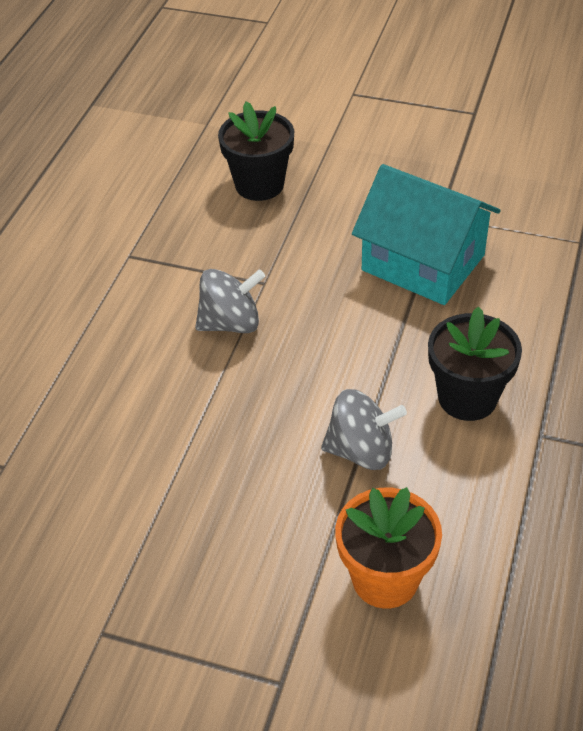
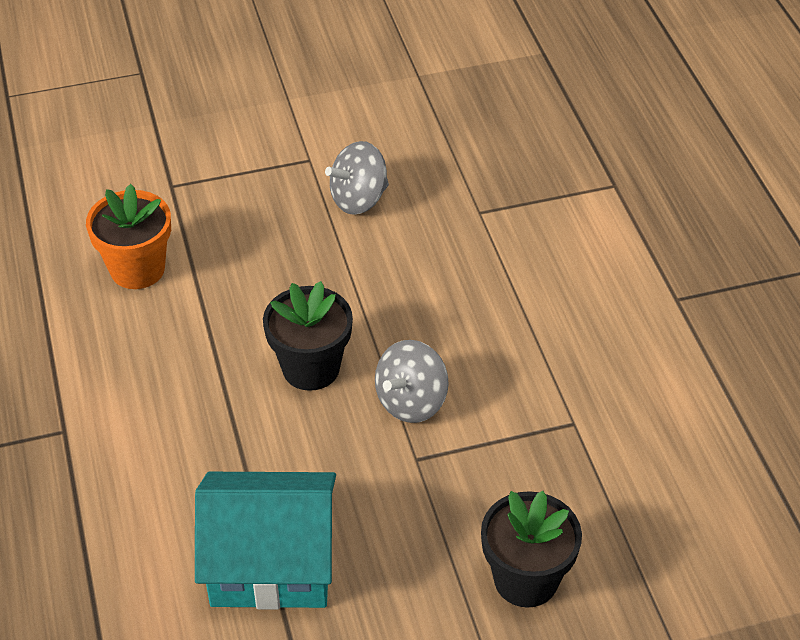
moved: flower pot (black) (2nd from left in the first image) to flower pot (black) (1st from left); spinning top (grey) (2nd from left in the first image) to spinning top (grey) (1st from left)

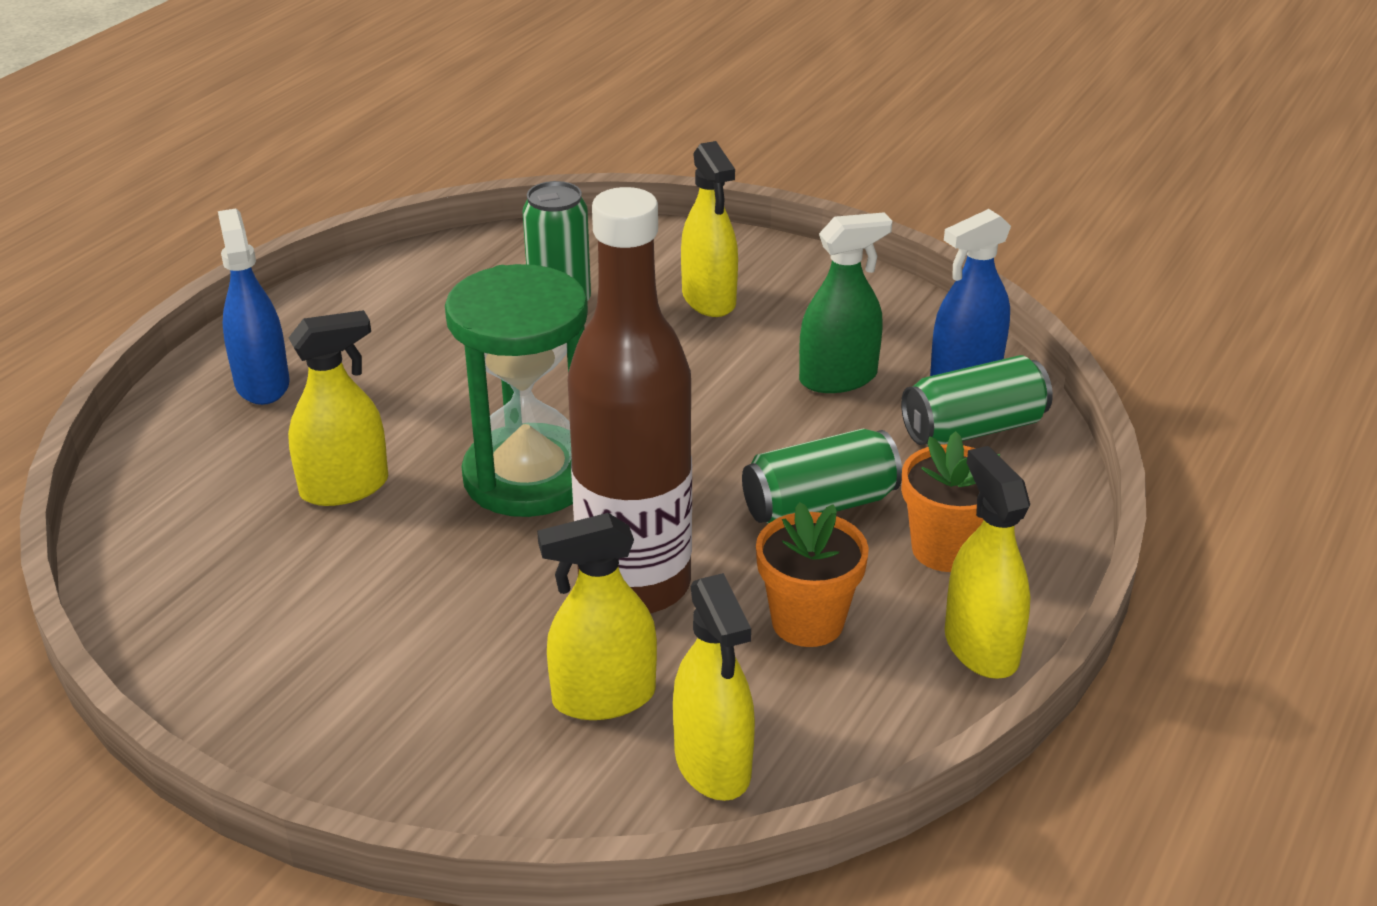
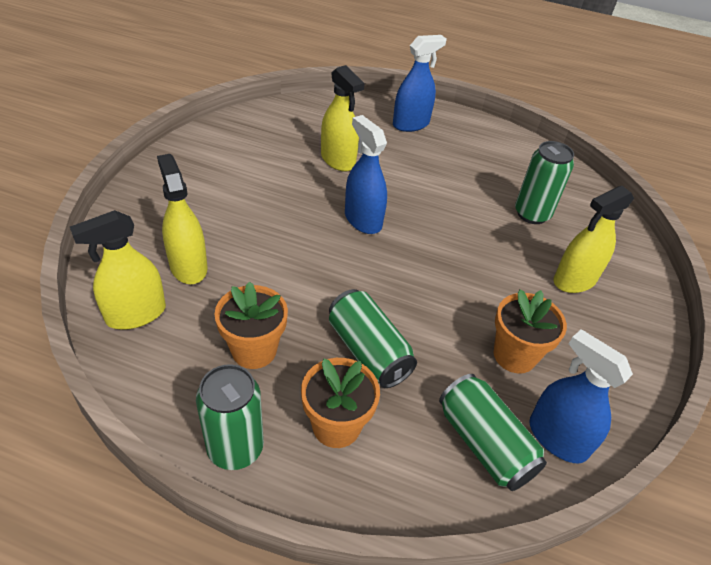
removed: bottle (brown)
replaced: spray bottle (green) to flower pot (orange) (3rd from left); hourglass (green) to spray bottle (blue) (1st from left); spray bottle (yellow) (5th from left) to can (green) (1st from left)

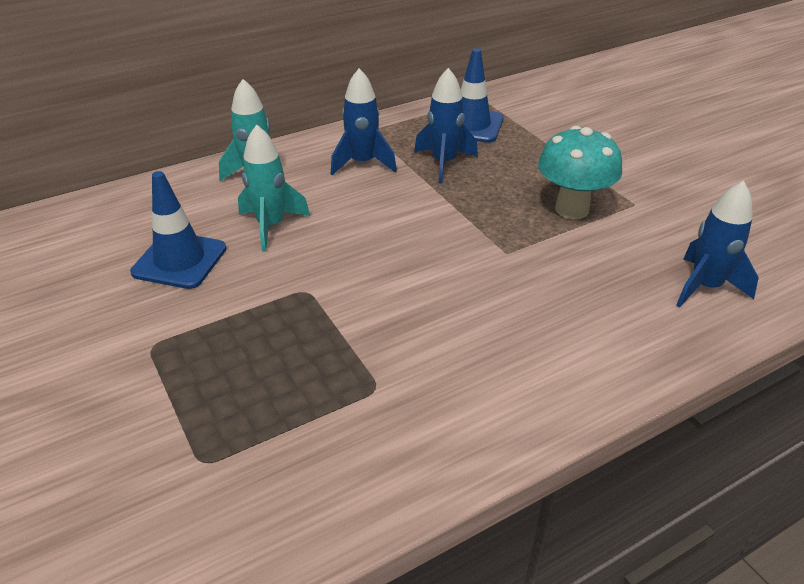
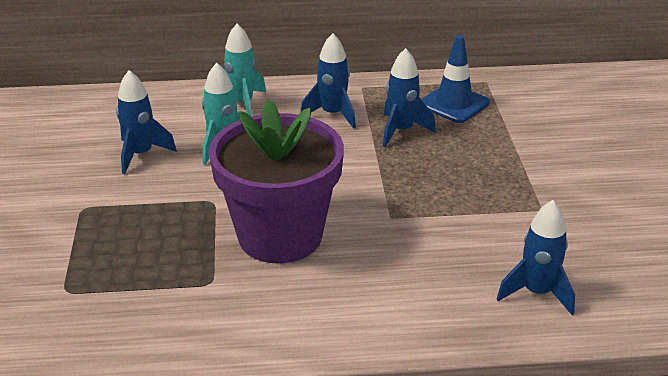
removed: mushroom (turquoise)
added: flower pot (purple)
replaced: traffic cone (blue) (1st from left) to rocket (blue) (1st from left)

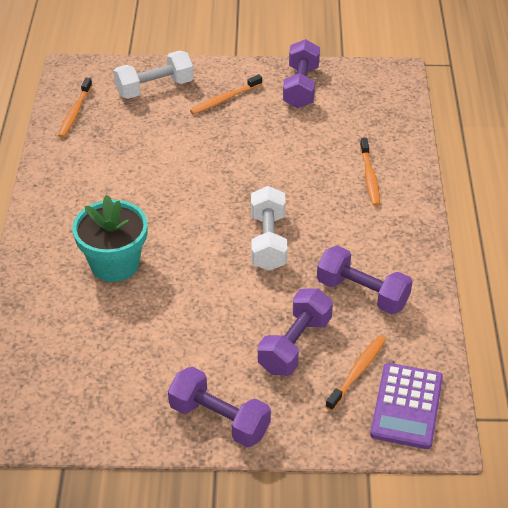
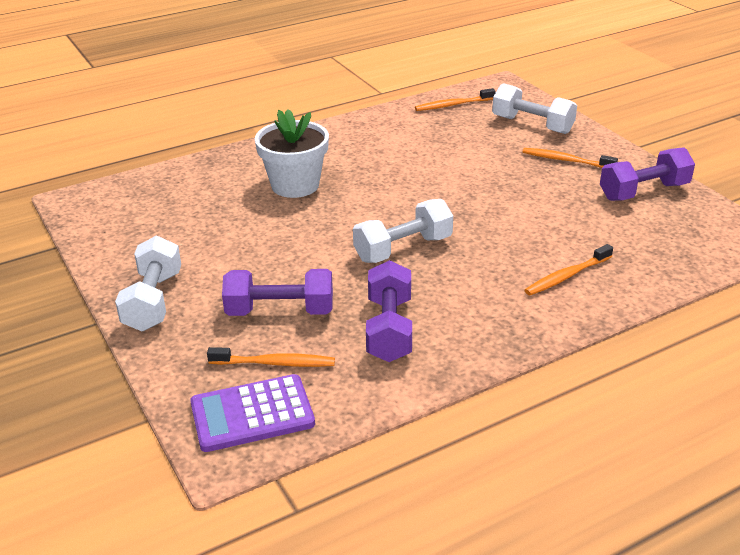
recoloured: flower pot (turquoise) to flower pot (white); dumbbell (purple) (1st from left) to dumbbell (white) (1st from left)

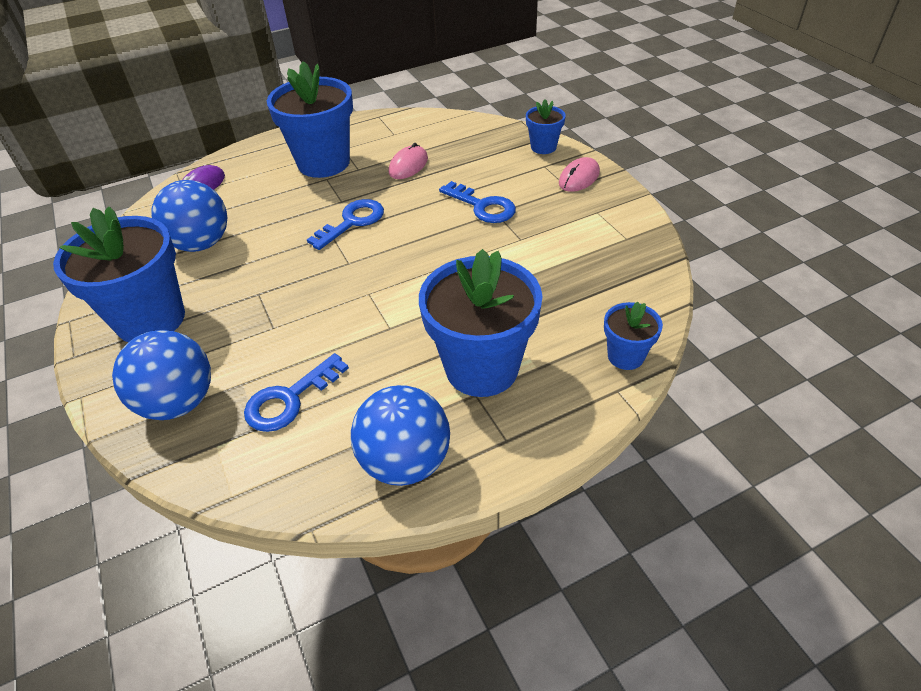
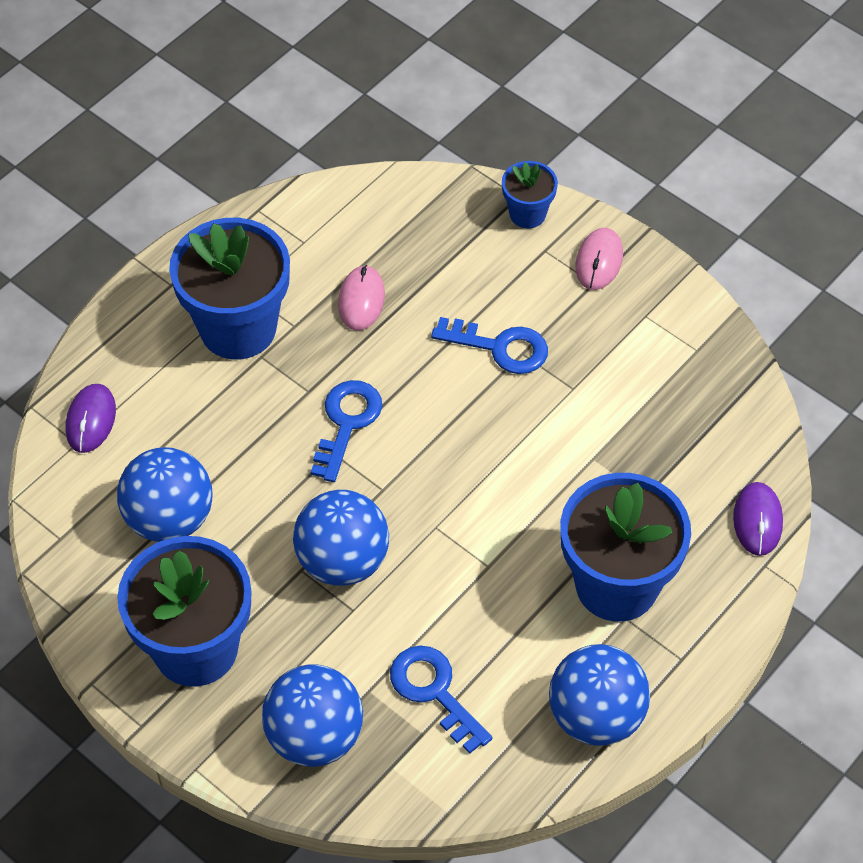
added: ball (blue) (3rd from left)
replaced: flower pot (blue) (5th from left) to mouse (purple) (2nd from left)
turned: key (blue) (1st from left in the first image) 120 degrees clockwise

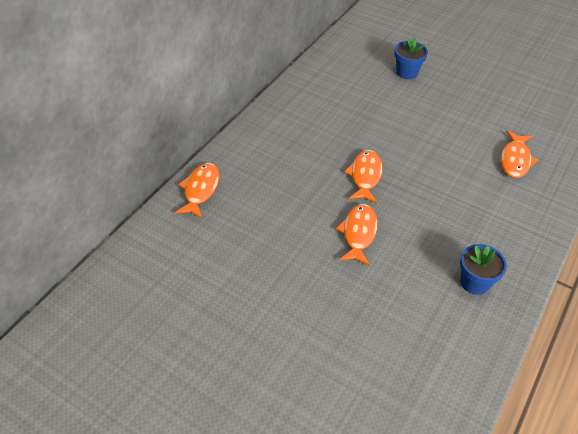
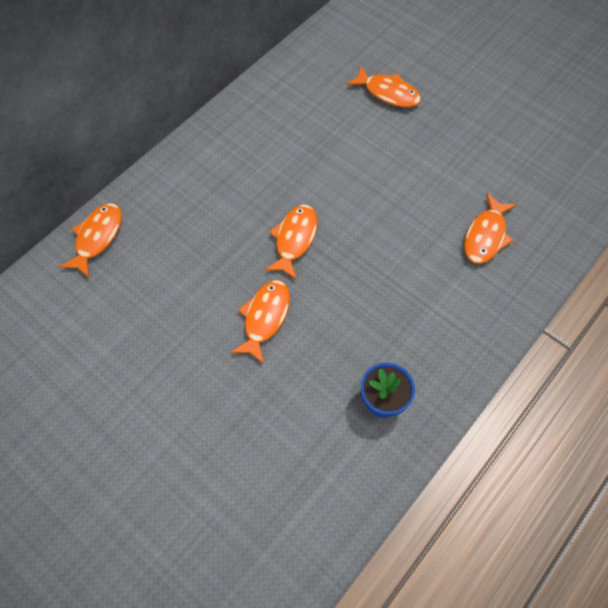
replaced: flower pot (blue) (1st from left) to fish (orange) (4th from left)

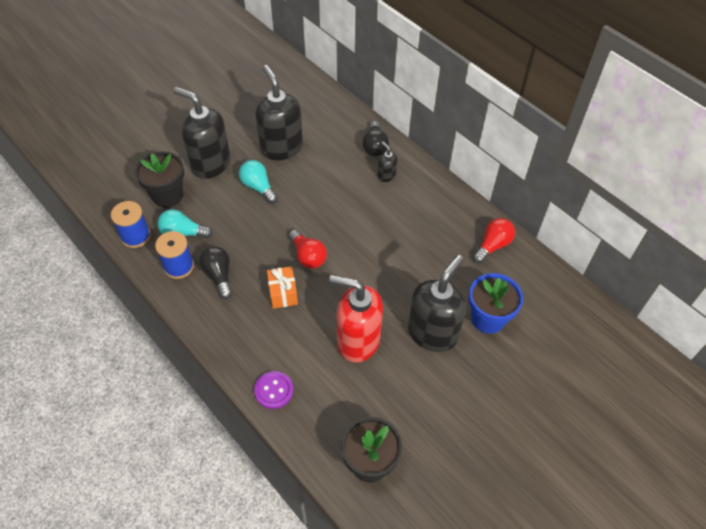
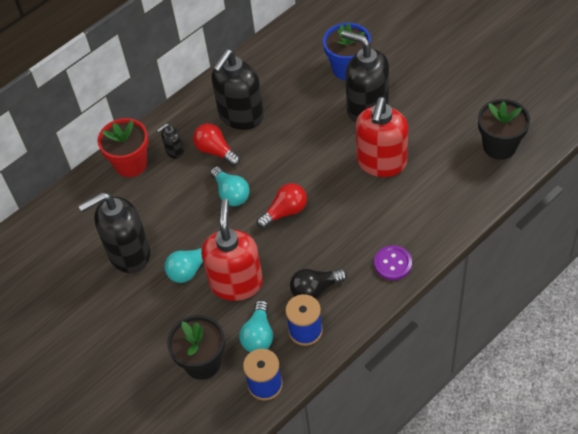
removed: gift (orange)
added: light bulb (turquoise) (2nd from left); soap dispenser (red) (1st from left)
moved: soap dispenser (black) (1st from left in the first image) to soap dispenser (black) (3rd from left); light bulb (red) (2nd from left in the first image) to light bulb (red) (1st from left); button (purple)
replaced: light bulb (black) (2nd from left) to flower pot (red)

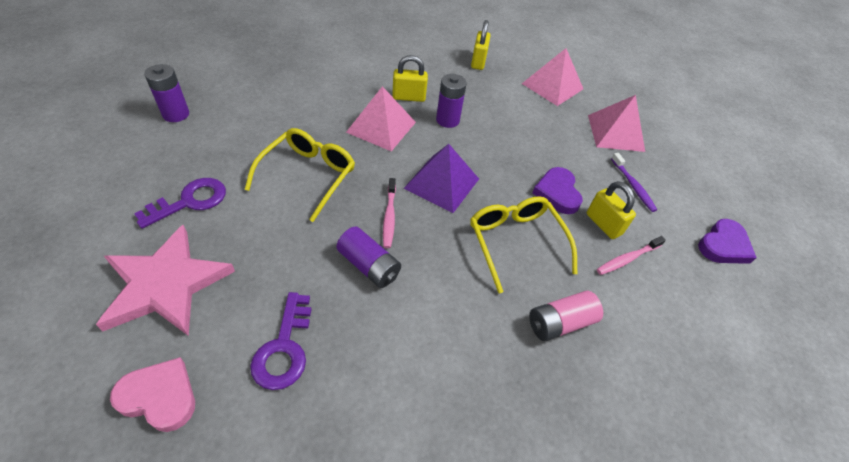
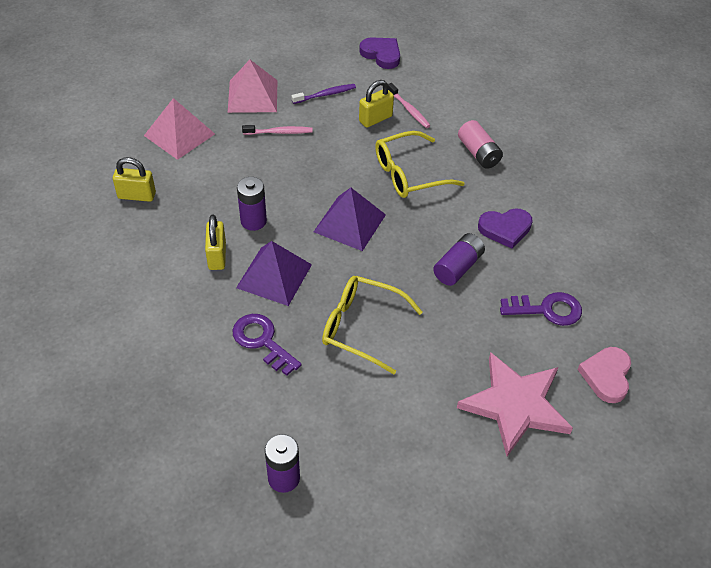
moved: heart (purple) (1st from left in the first image) to heart (purple) (2nd from left); key (purple) (1st from left); toothbrush (pink) (1st from left)
recoloured: pyramid (pink) (1st from left) to pyramid (purple) (1st from left)

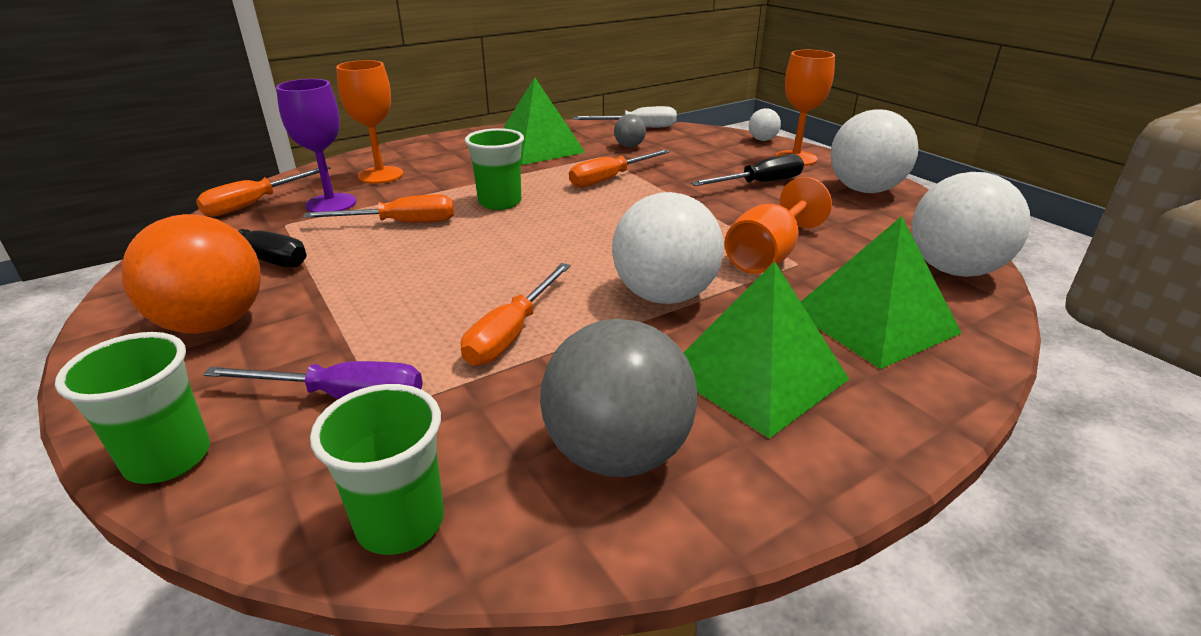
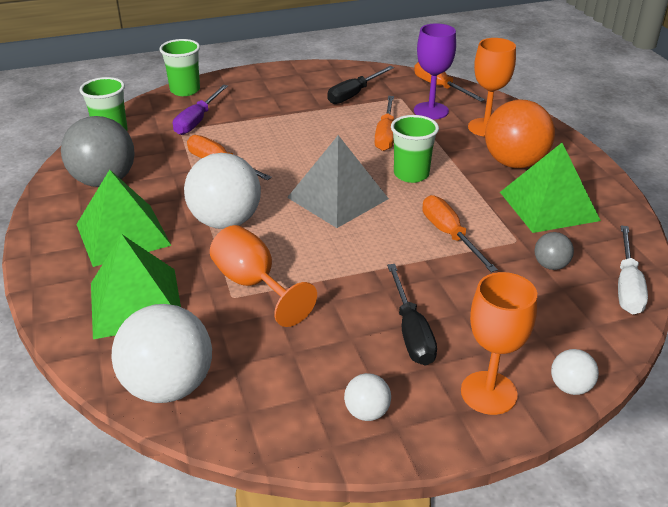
added: pyramid (grey)
moved: ball (orange)
resized: ball (white) (3rd from left) x0.47

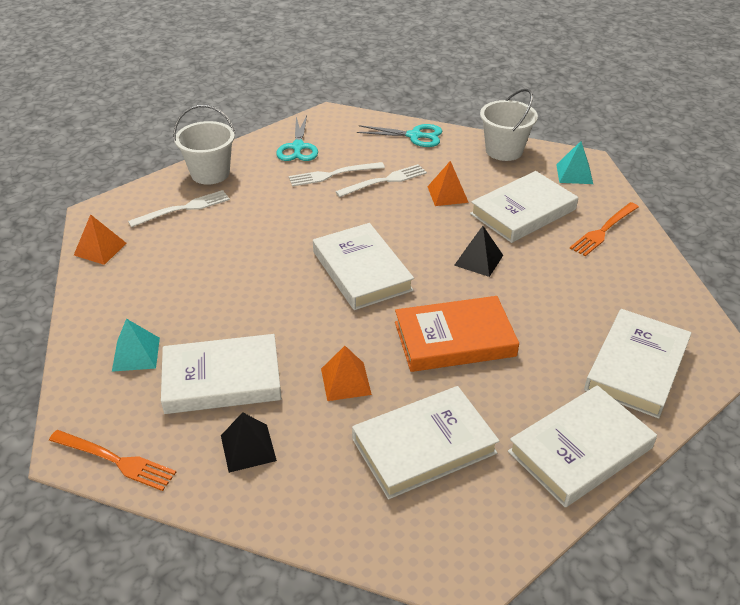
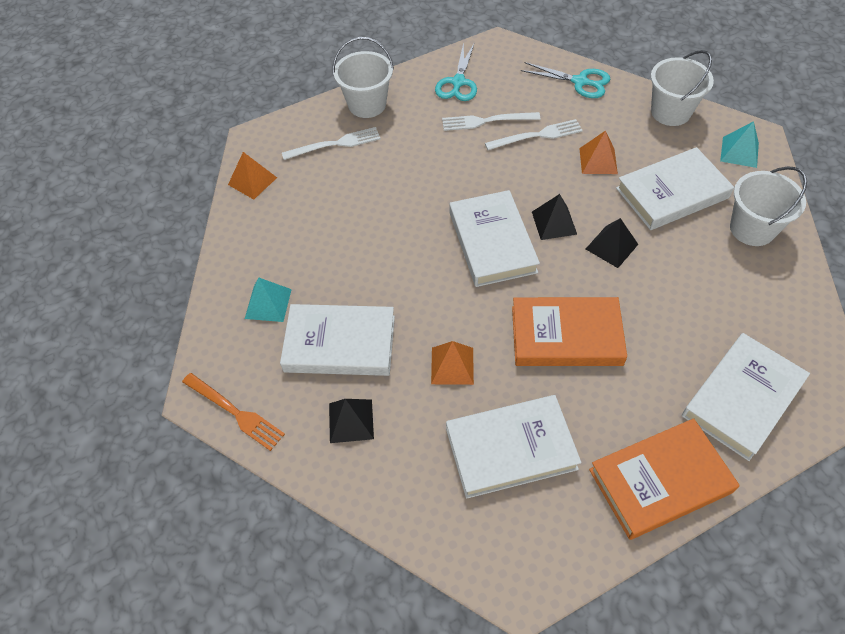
added: pyramid (black) (2nd from left)
replaced: fork (orange) (2nd from left) to bucket (white) (3rd from left)
recoloured: book (white) (5th from left) to book (orange) (2nd from left)

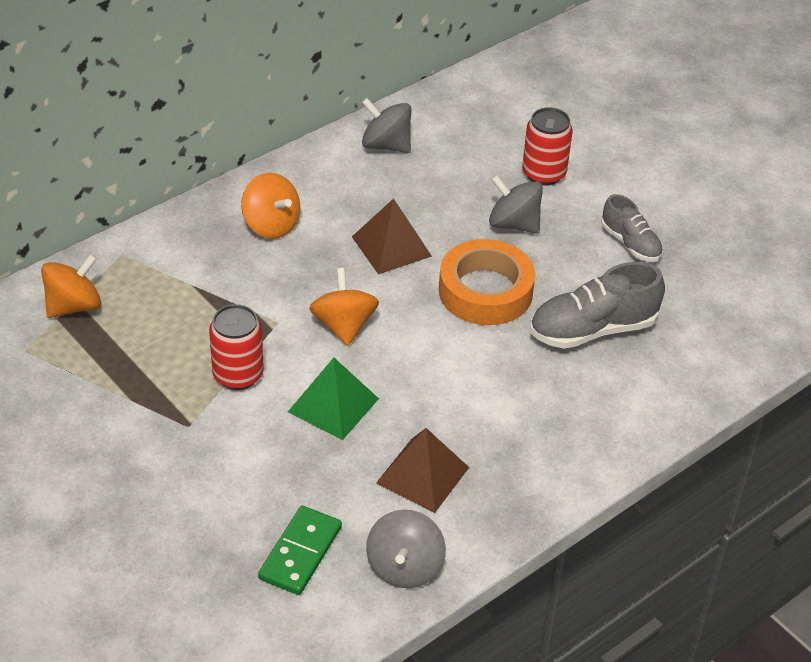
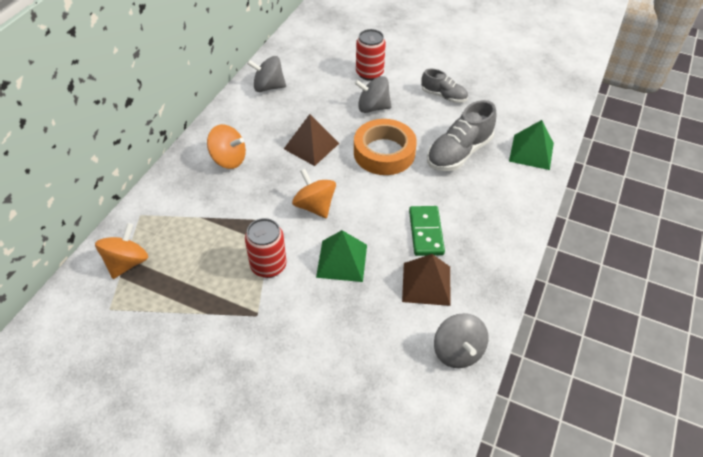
added: pyramid (green) (2nd from left)
moved: domino (green)

